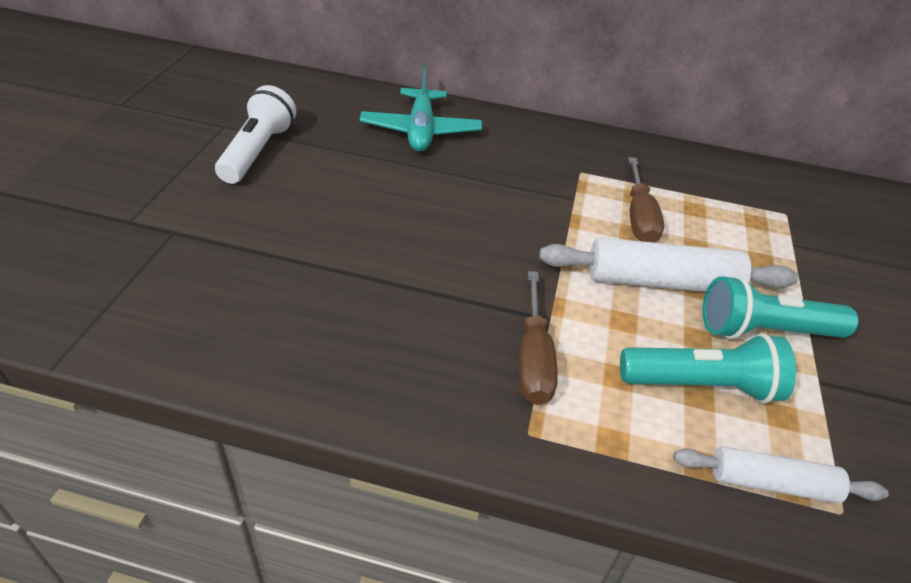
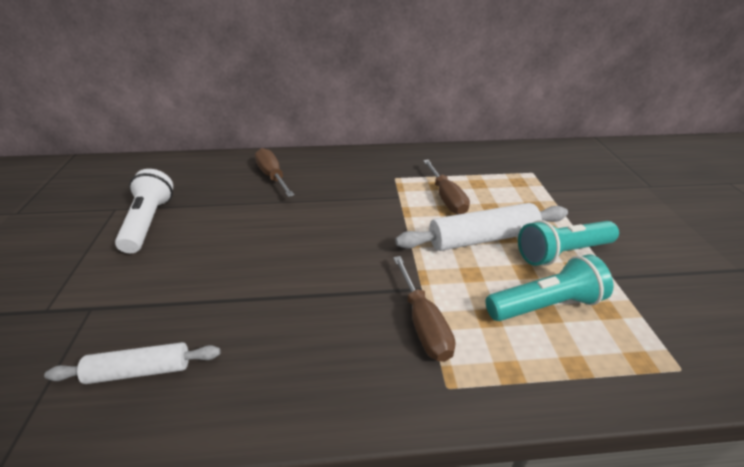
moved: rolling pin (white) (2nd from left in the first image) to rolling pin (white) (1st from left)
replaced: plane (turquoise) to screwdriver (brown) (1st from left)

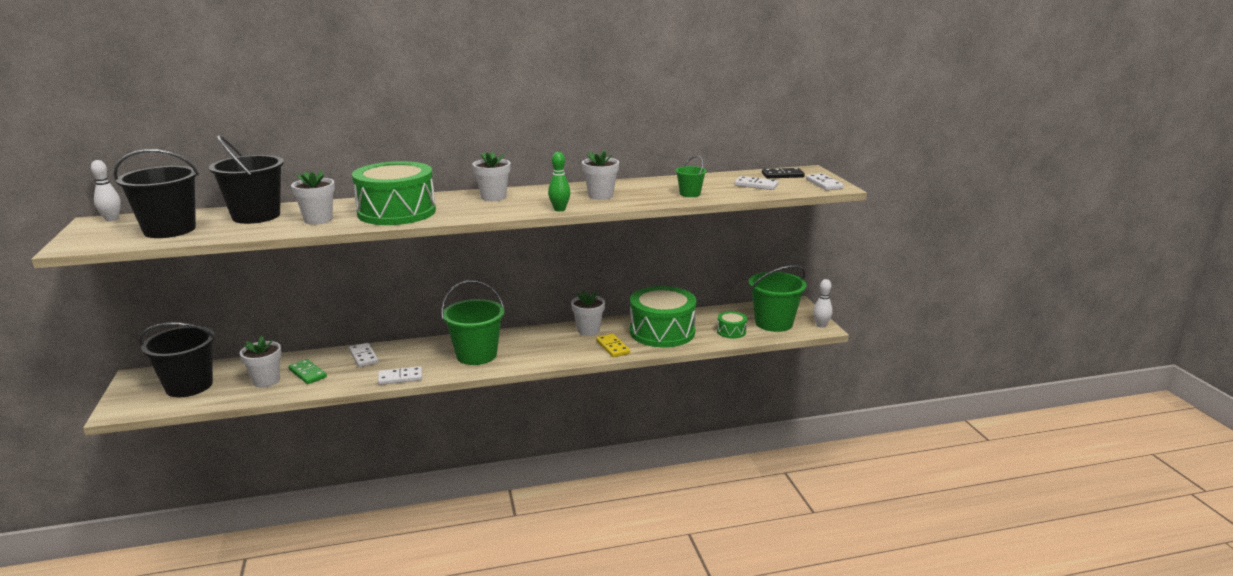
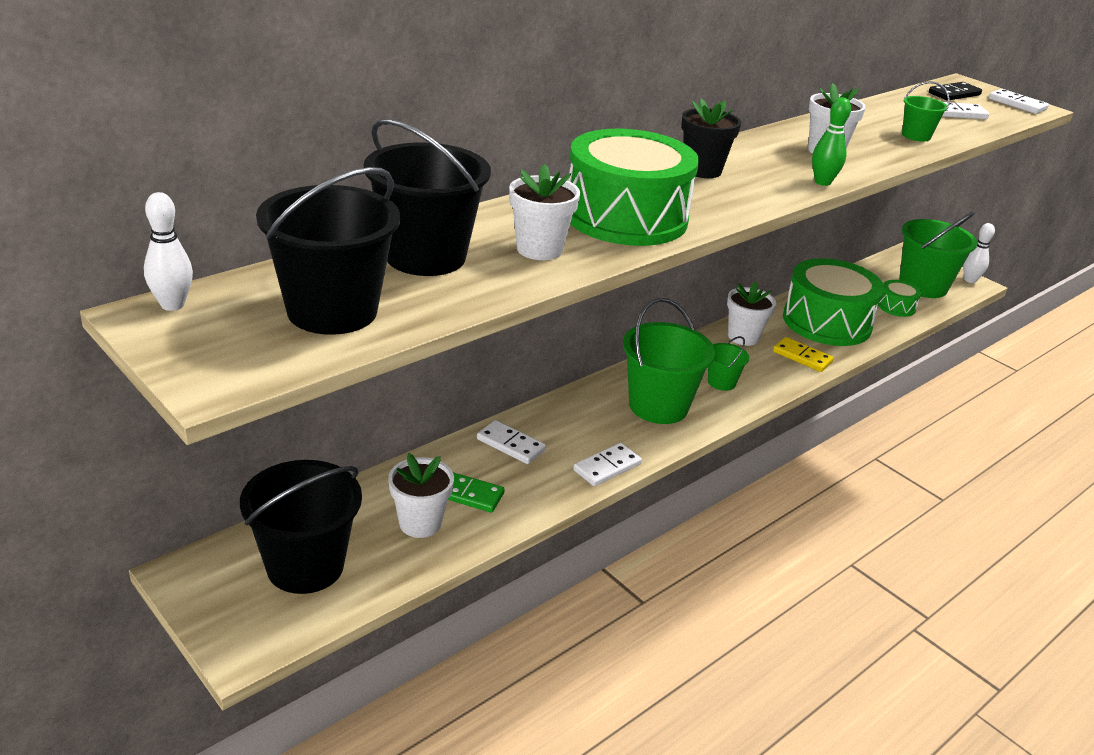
added: bucket (green) (2nd from left)
recoloured: flower pot (white) (3rd from left) to flower pot (black)

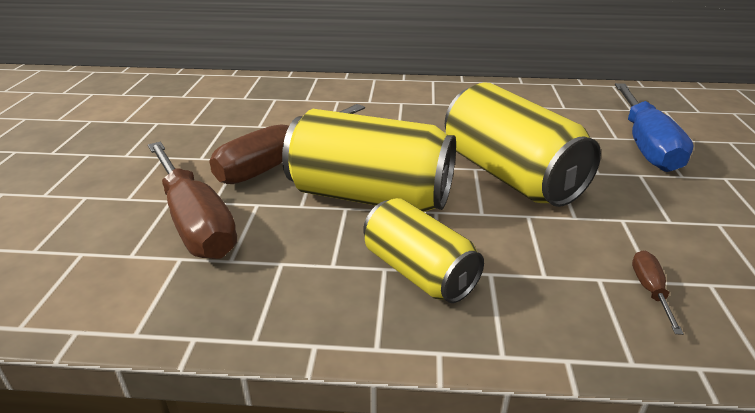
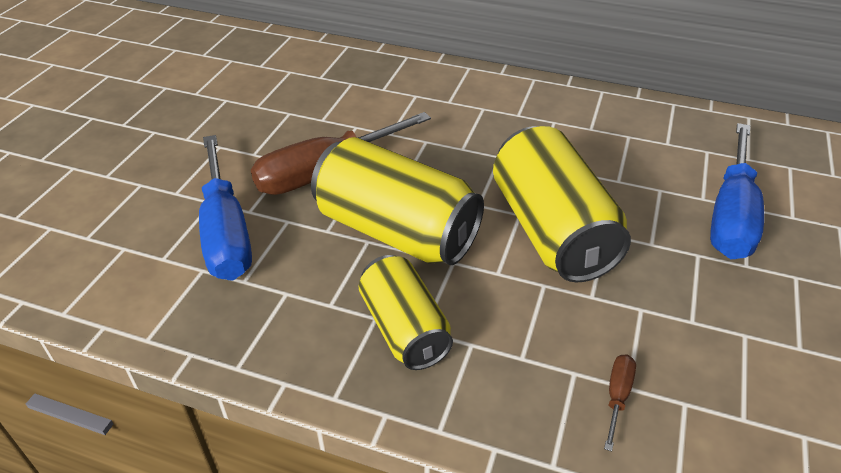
recoloured: screwdriver (brown) (1st from left) to screwdriver (blue) (1st from left)

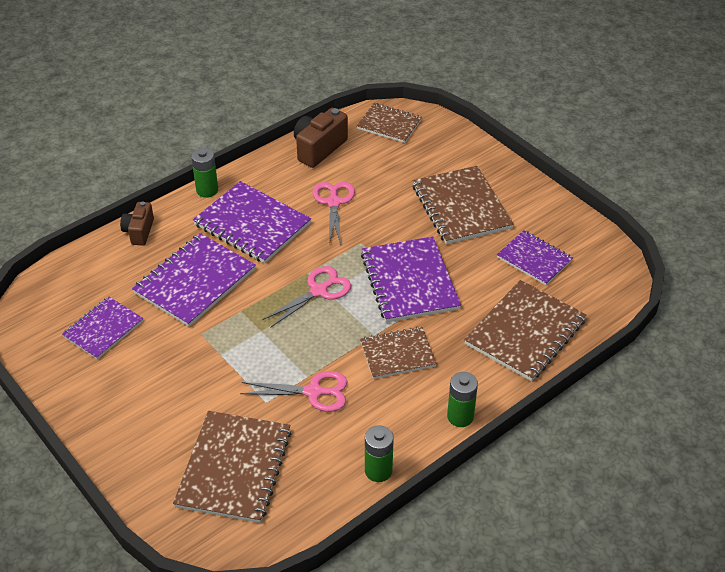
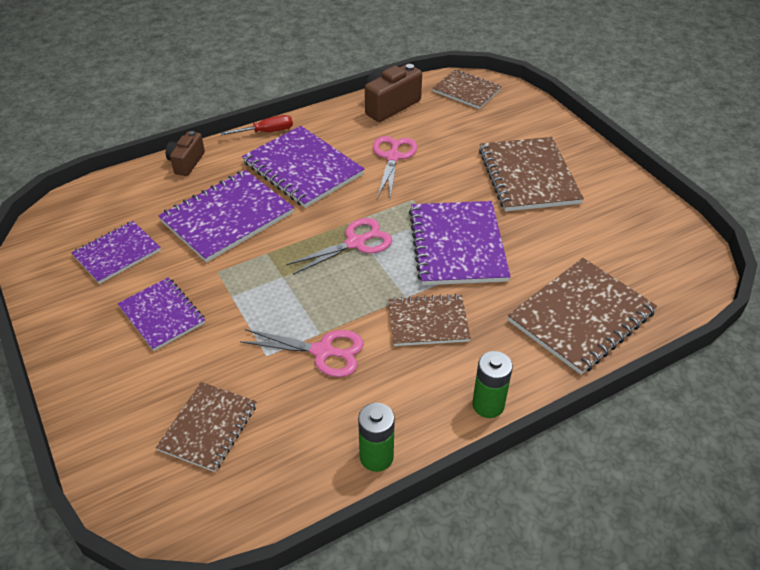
moved: notebook (purple) (5th from left in the first image) to notebook (purple) (2nd from left)
replaced: battery (green) (1st from left) to screwdriver (red)
resized: notebook (brown) (1st from left) x0.62

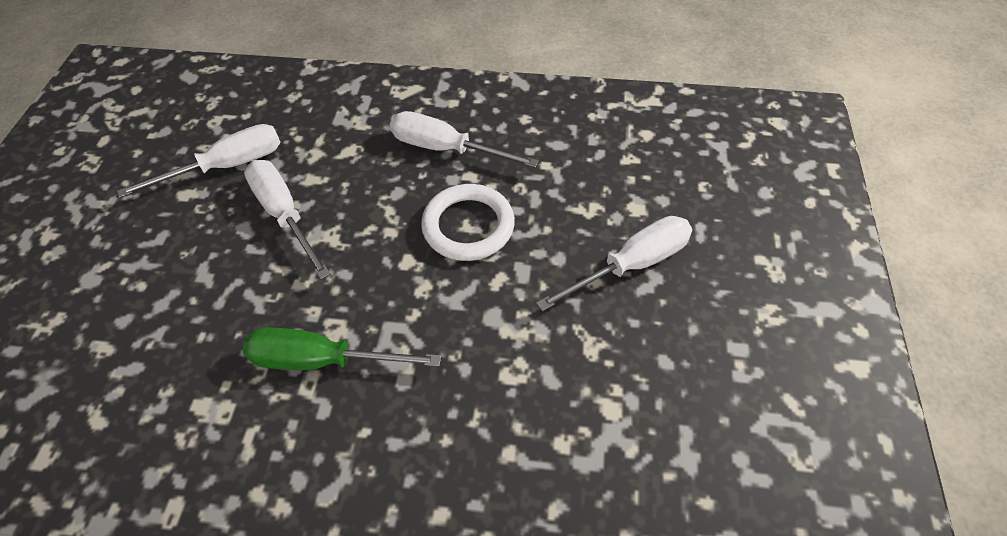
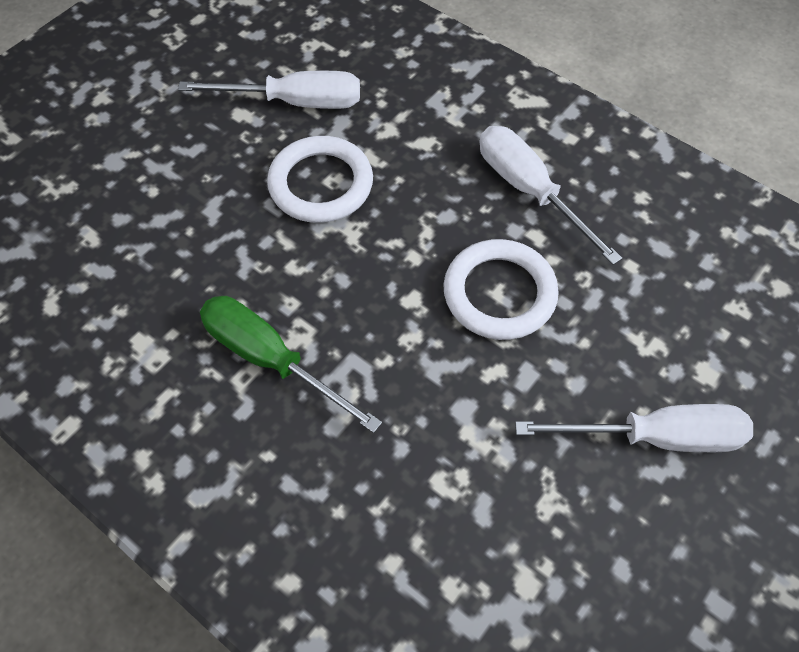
replaced: screwdriver (white) (2nd from left) to ring (white) (1st from left)

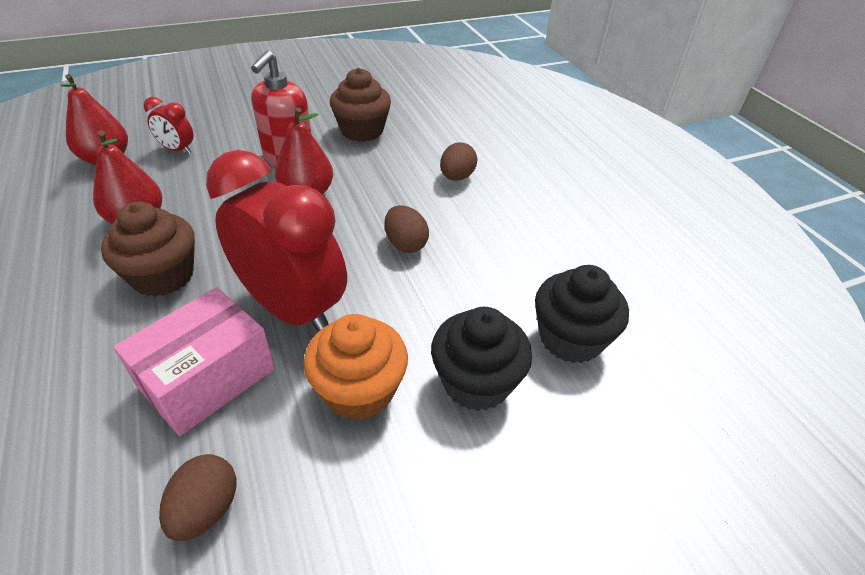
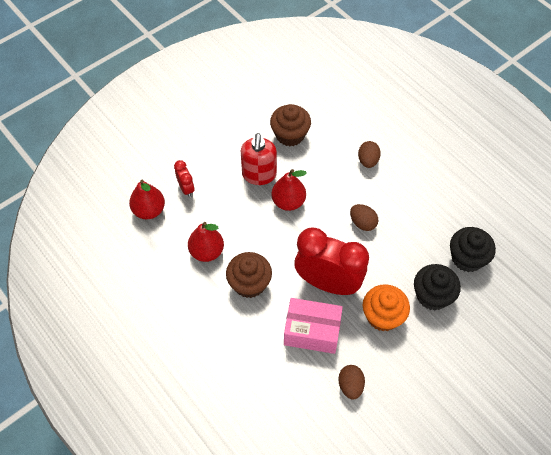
turned: clock (red) (1st from left) 120 degrees counterclockwise; box (pink) 75 degrees clockwise

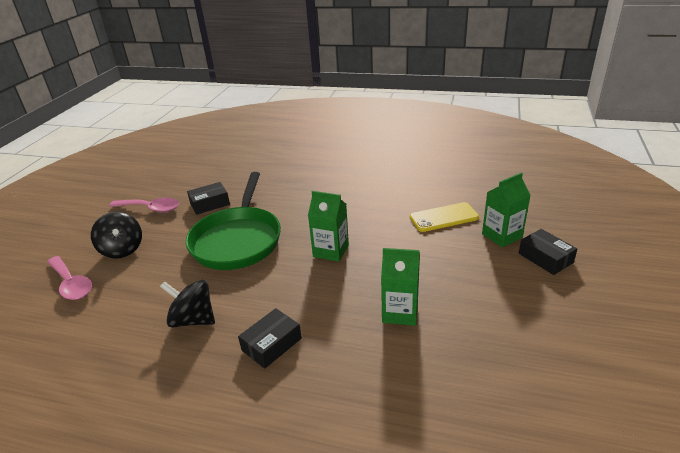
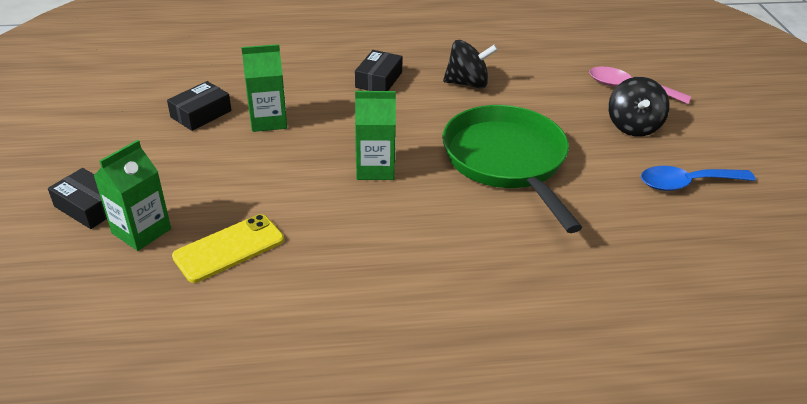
moved: box (black) (1st from left in the first image) to box (black) (2nd from left)
recoloured: spoon (pink) (2nd from left) to spoon (blue)
turned: spinning top (black) (1st from left in the first image) 120 degrees counterclockwise

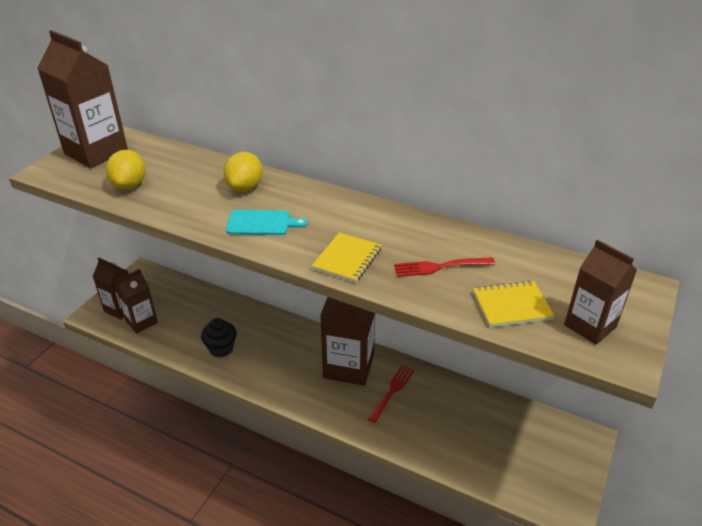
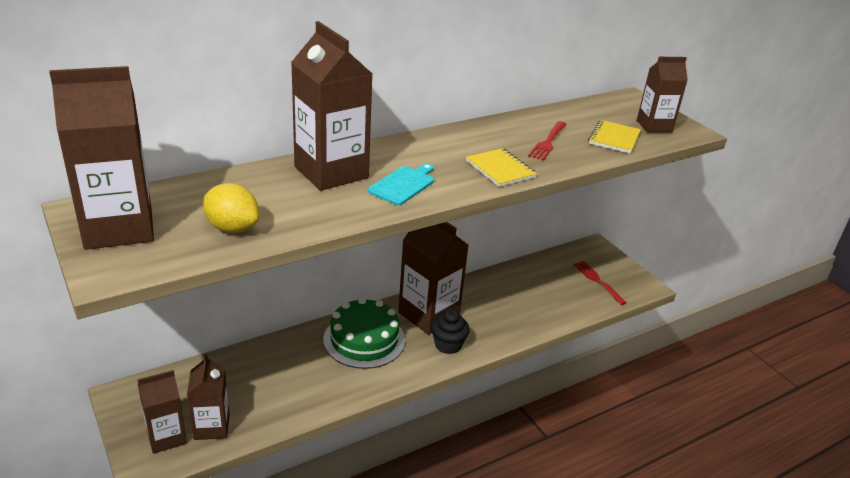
added: cake (green)
moved: cupcake (black); fork (red) (1st from left in the first image) to fork (red) (2nd from left)
replaced: lemon (yellow) (2nd from left) to carton (brown) (4th from left)

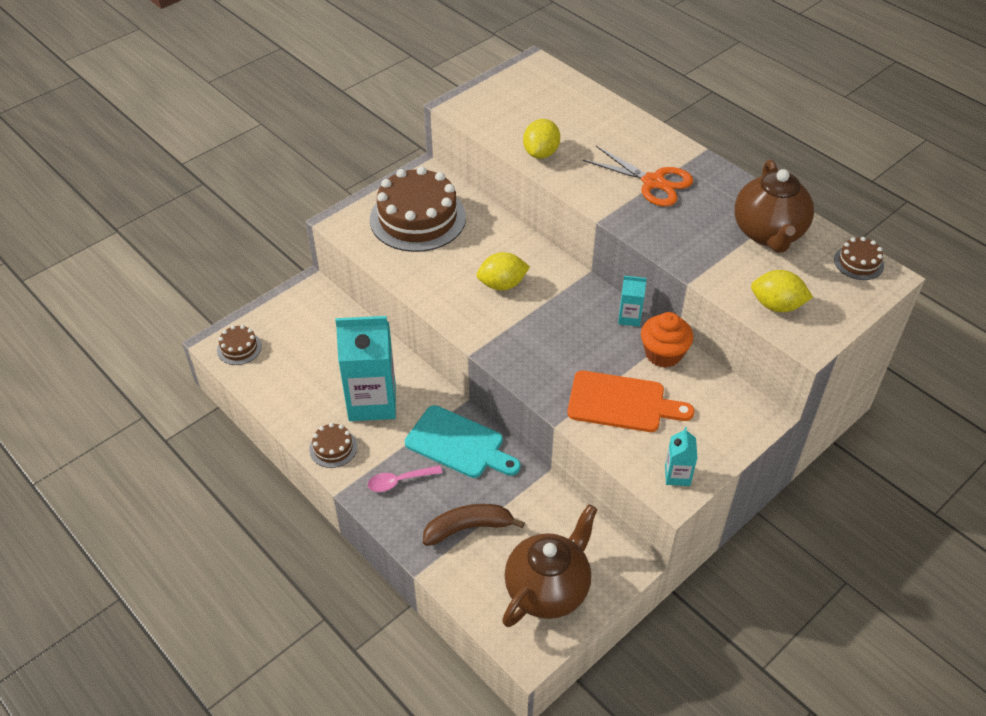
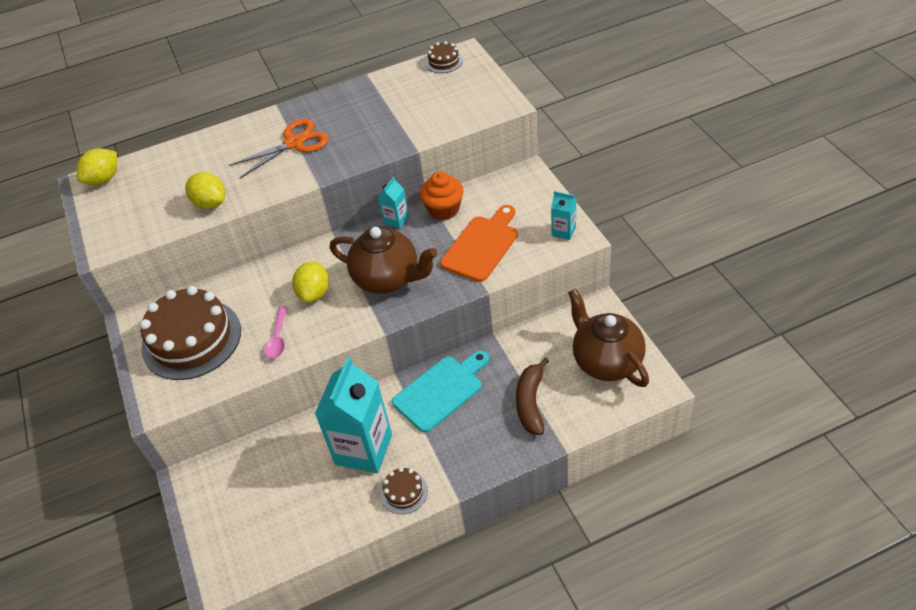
removed: cake (brown) (1st from left)
moved: teapot (brown) (2nd from left in the first image) to teapot (brown) (1st from left); lemon (yellow) (3rd from left in the first image) to lemon (yellow) (1st from left); spoon (pink)

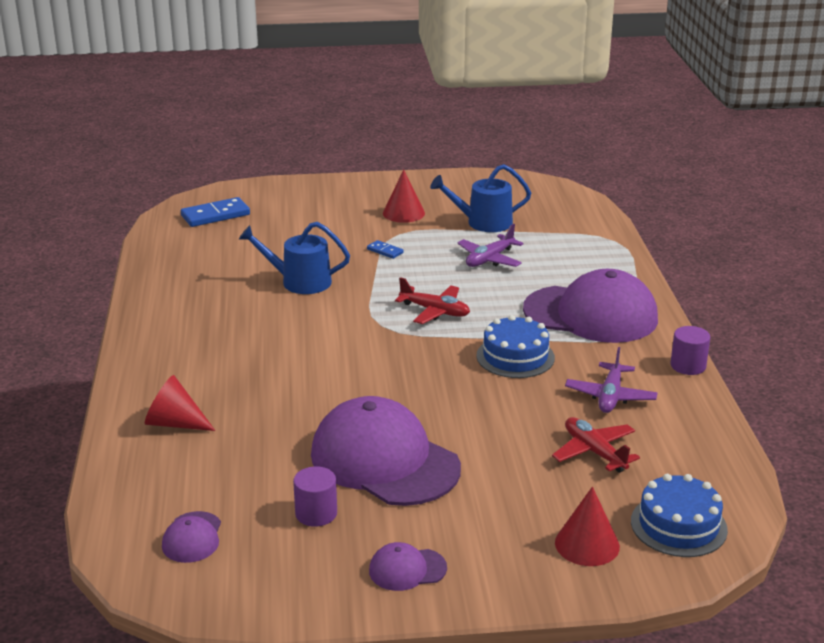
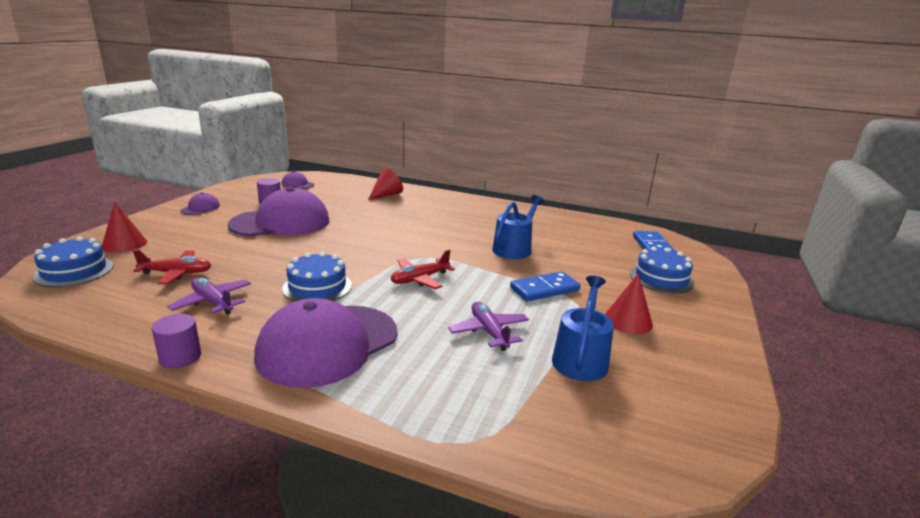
added: cake (blue) (3rd from left)
resized: domino (blue) (2nd from left in the first image) x1.93

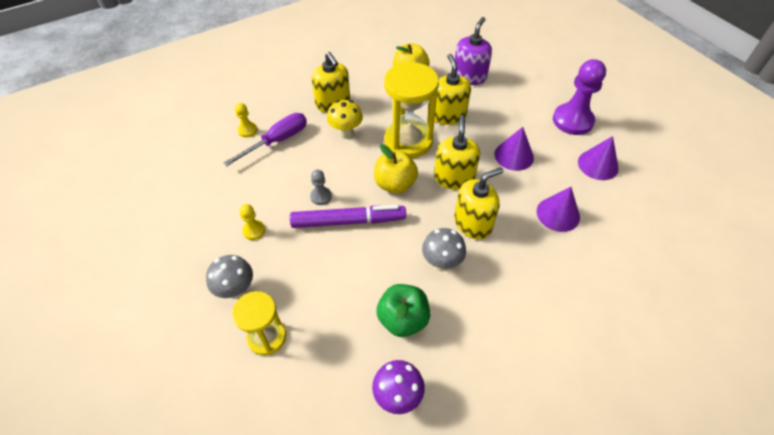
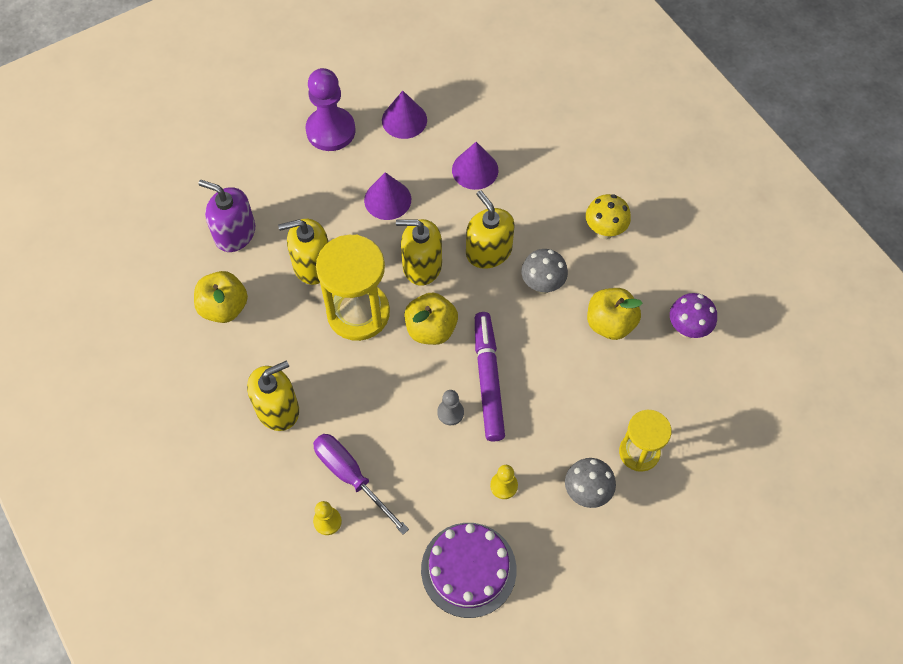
added: cake (purple)
moved: mushroom (yellow)
recoloured: apple (green) to apple (yellow) (3rd from left)

